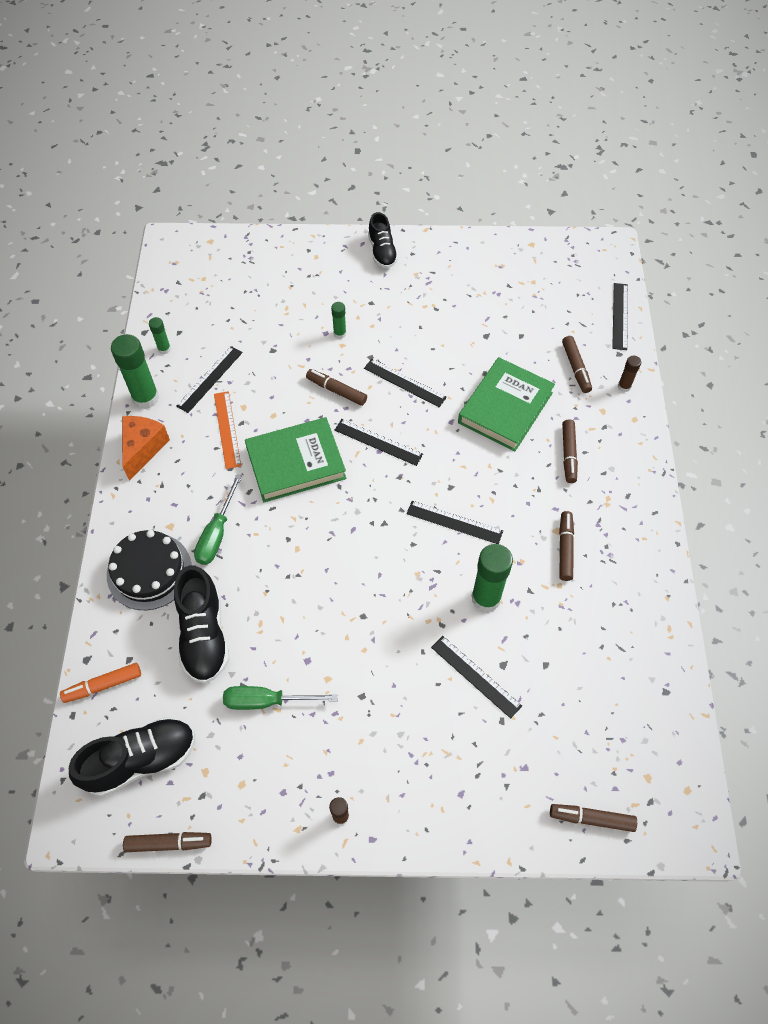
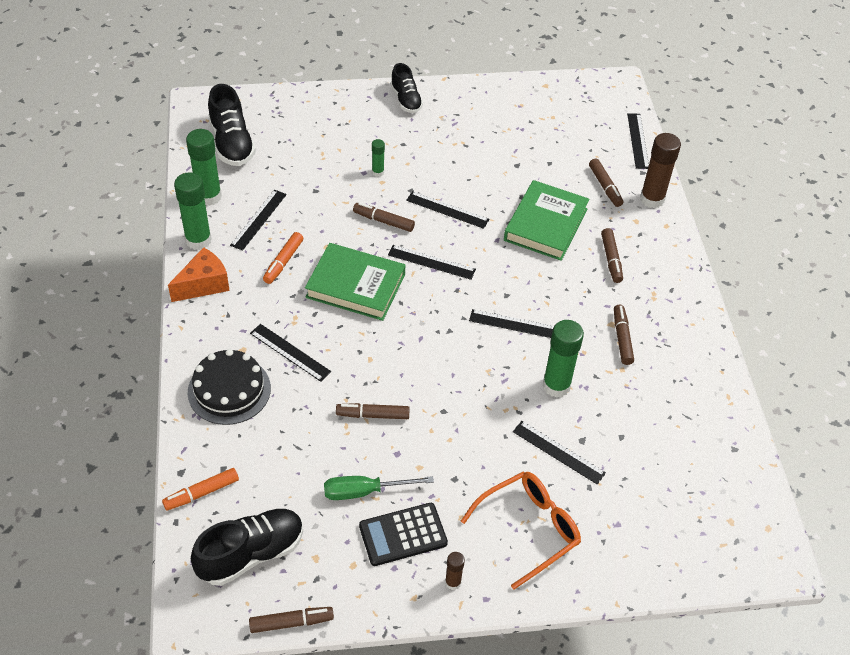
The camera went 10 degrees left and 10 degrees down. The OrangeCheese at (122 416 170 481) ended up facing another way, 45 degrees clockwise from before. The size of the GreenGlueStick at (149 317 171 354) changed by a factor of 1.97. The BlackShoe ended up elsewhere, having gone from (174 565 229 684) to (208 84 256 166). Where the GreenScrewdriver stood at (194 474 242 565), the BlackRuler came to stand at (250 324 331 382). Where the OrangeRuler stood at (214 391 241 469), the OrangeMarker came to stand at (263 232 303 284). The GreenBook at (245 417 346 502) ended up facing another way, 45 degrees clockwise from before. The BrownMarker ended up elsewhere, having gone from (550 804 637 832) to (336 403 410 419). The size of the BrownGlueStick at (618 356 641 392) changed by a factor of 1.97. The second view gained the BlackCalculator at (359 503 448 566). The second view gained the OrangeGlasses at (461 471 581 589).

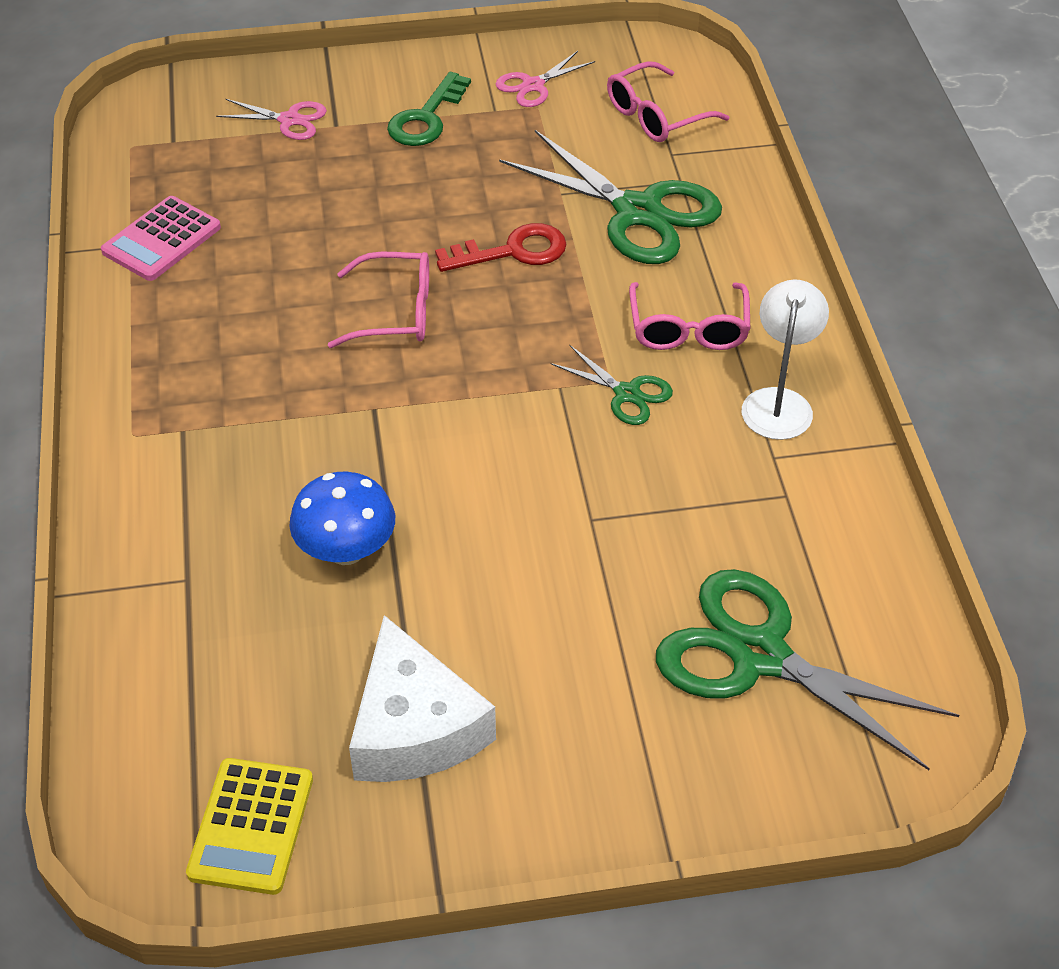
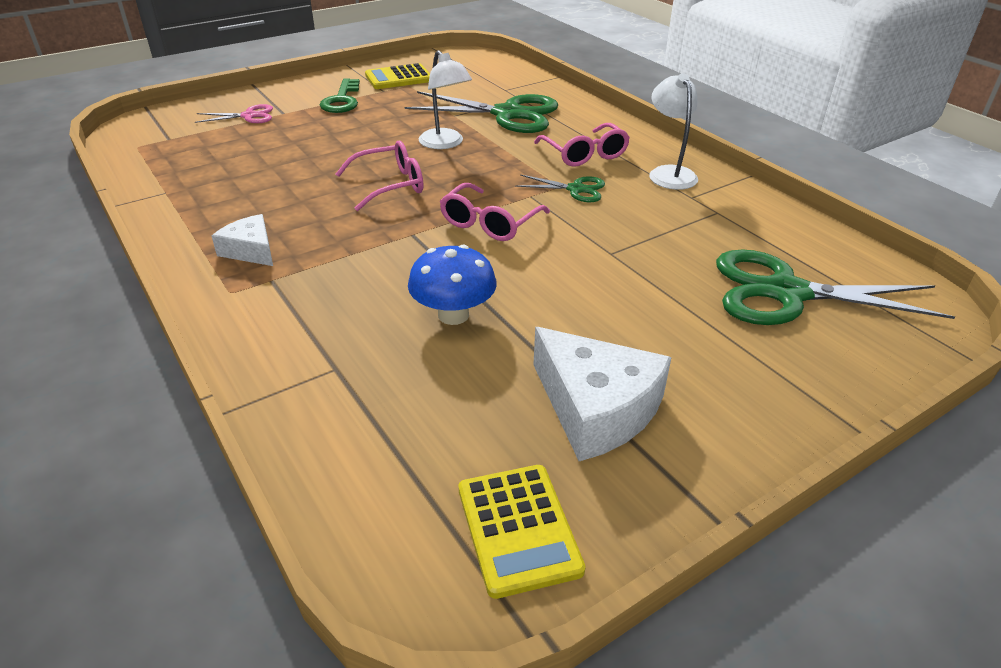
The camera went 25 degrees left and 10 degrees down. The second view lost the PinkCalculator at (101 196 221 281). Where the RedKey stood at (435 223 566 272), the WhiteLamp came to stand at (419 50 472 149). Where the PinkScissors stood at (496 51 595 107), the YellowCalculator came to stand at (365 63 430 89). The PinkGlasses ended up elsewhere, having gone from (607 61 729 142) to (440 183 550 241). The second view gained the WhiteCheese at (212 214 273 266).

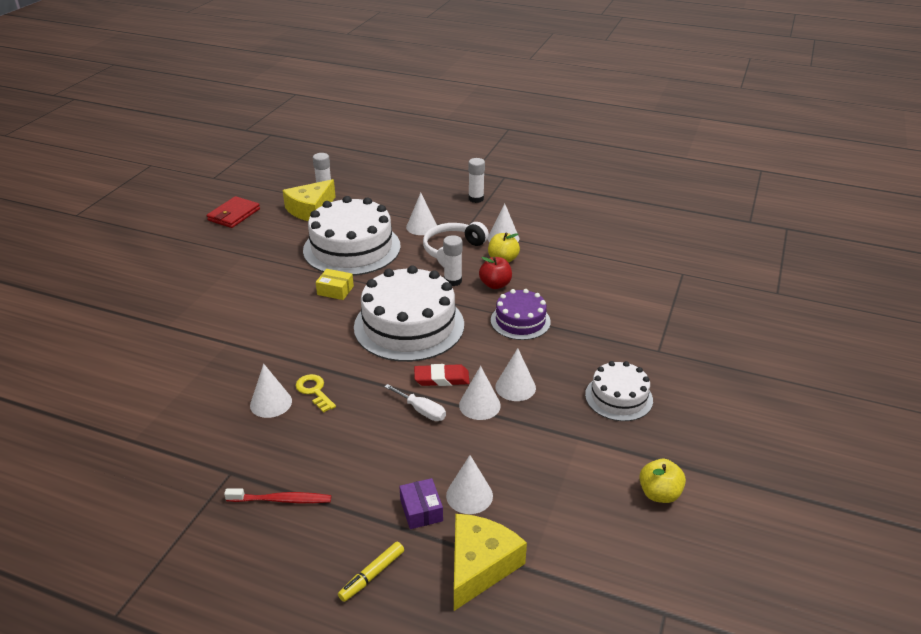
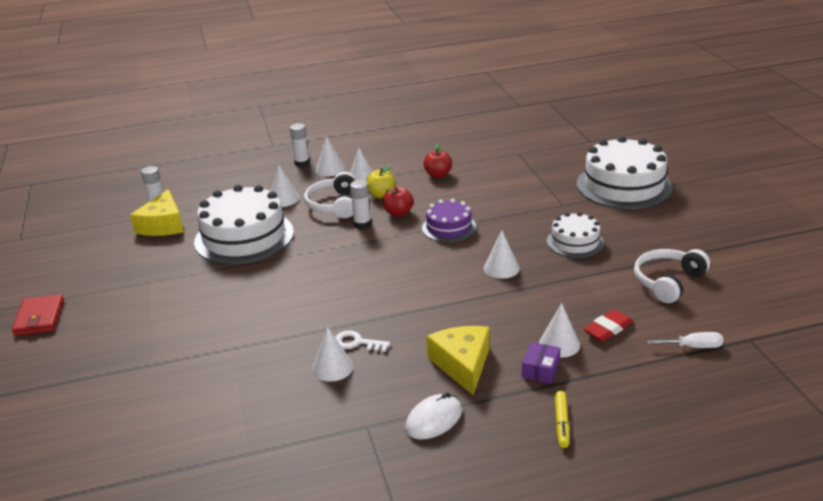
The camera went 35 degrees left and 5 degrees down. The RedWallet ended up elsewhere, having gone from (207 196 260 228) to (12 294 64 336). Where the RedToothbrush stood at (224 488 331 503), the WhiteMouse came to stand at (405 392 462 440). What was the YellowKey at (296 374 336 413) turned into the WhiteKey at (335 330 390 352). The second view lost the YellowBox at (316 269 354 300). The WhiteCake ended up elsewhere, having gone from (354 265 464 362) to (577 136 673 209). The WhiteScrewdriver ended up elsewhere, having gone from (385 384 446 421) to (647 332 724 348). The PurpleBox at (399 478 443 529) ended up facing another way, 75 degrees clockwise from before. The RedEraser ended up elsewhere, having gone from (414 364 470 386) to (583 309 633 342). The YellowCheese ended up elsewhere, having gone from (454 514 527 611) to (426 326 490 395). The WhiteCone ended up elsewhere, having gone from (459 366 501 420) to (316 136 345 177). Where the YellowApple stood at (639 459 686 503), the WhiteHeadphones came to stand at (634 249 710 303). The second view gained the RedApple at (424 144 452 178).

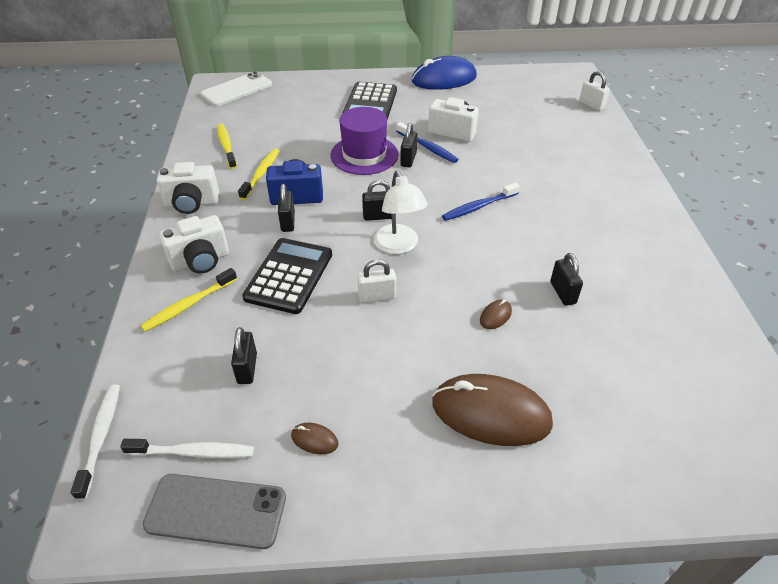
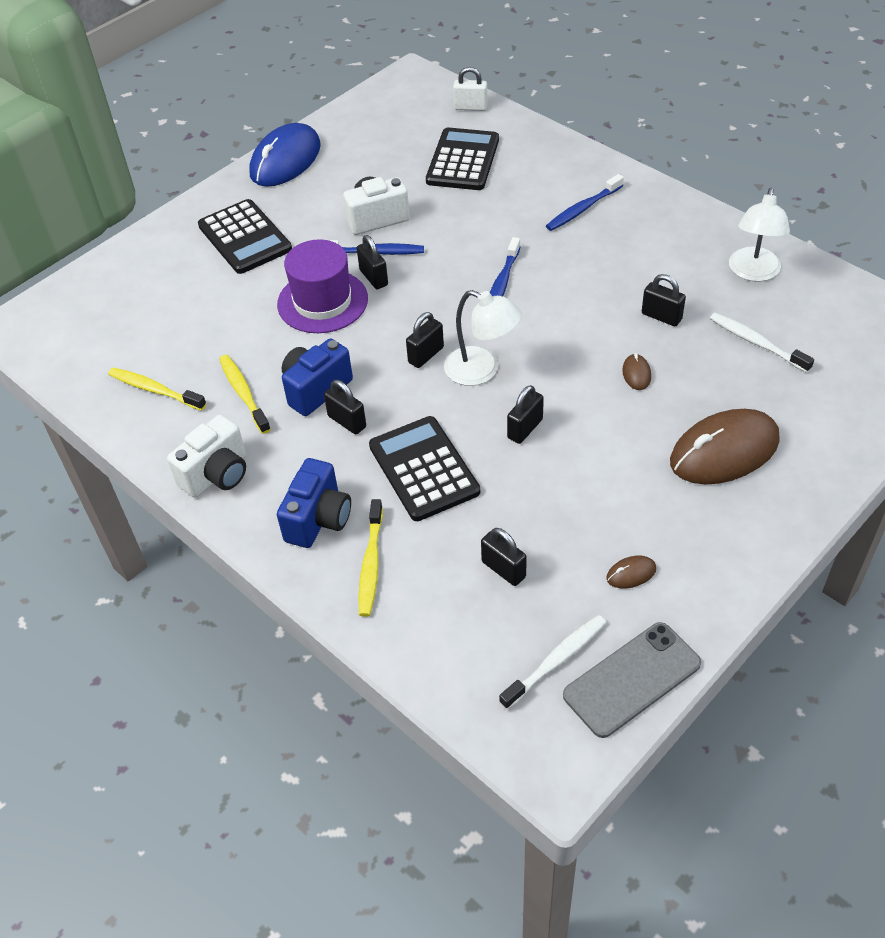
The camera went 40 degrees left and 5 degrees up. The WhiteToothbrush ended up elsewhere, having gone from (71 384 120 500) to (710 313 814 373). What was the WhiteCamera at (159 215 229 273) turned into the BlueCamera at (277 458 351 548). The second view lost the WhitePhone at (200 71 272 106). What was the WhitePadlock at (357 259 396 303) turned into the BlackPadlock at (507 385 544 444). The second view gained the BlackCalculator at (426 127 499 190). The second view gained the BlueToothbrush at (546 174 624 231). The second view gained the WhiteLamp at (729 187 790 282).

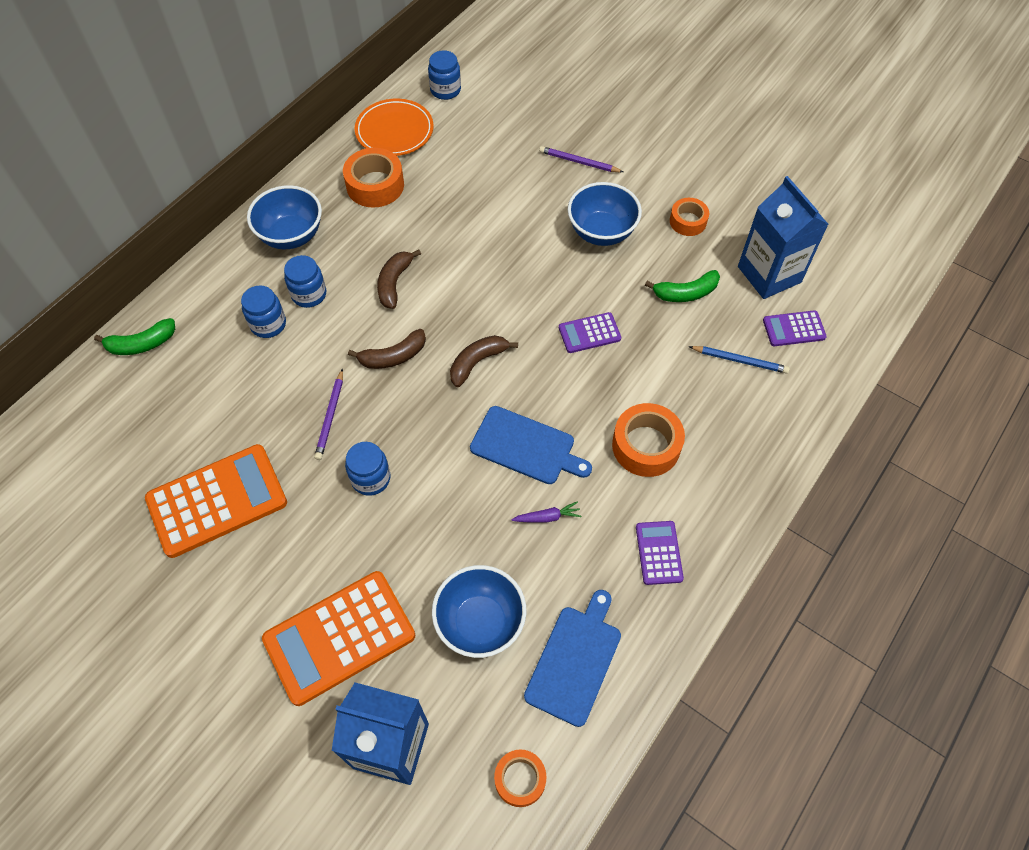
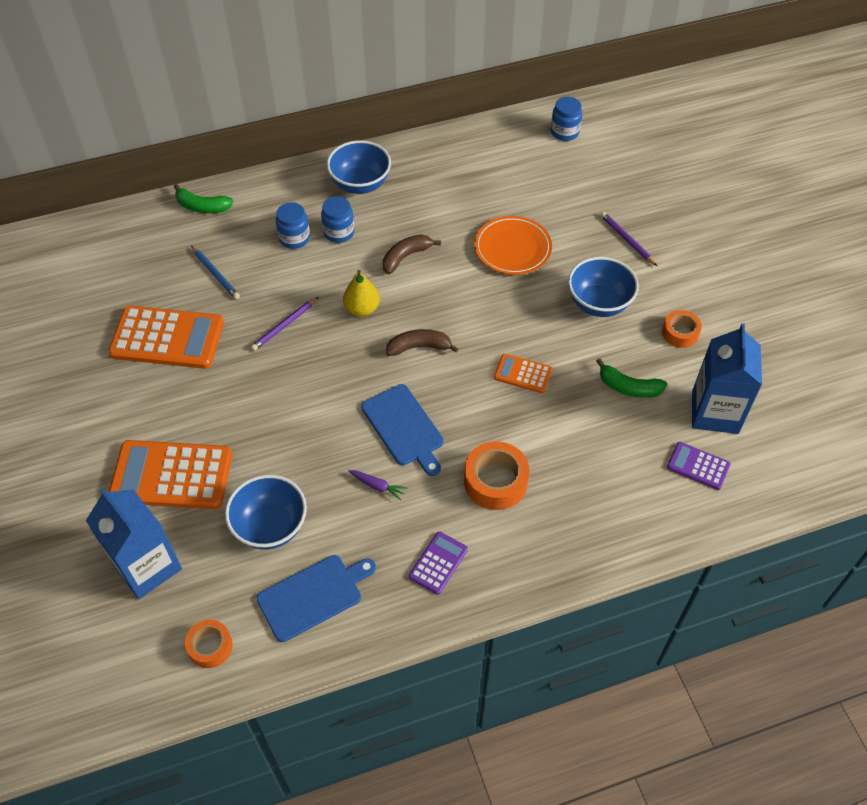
The camera went 35 degrees right and 5 degrees down. The second view lost the OrangeTape at (343 148 404 208). The second view lost the BlueJar at (345 442 391 496). Where the BrownBanana stood at (348 329 426 369), the YellowPear came to stand at (343 270 380 316). The OrangePlate ended up elsewhere, having gone from (355 99 434 156) to (474 216 552 275). What was the PurpleCalculator at (559 312 621 353) turned into the OrangeCalculator at (494 354 553 393). The BluePencil ended up elsewhere, having gone from (689 346 790 374) to (191 245 240 299).

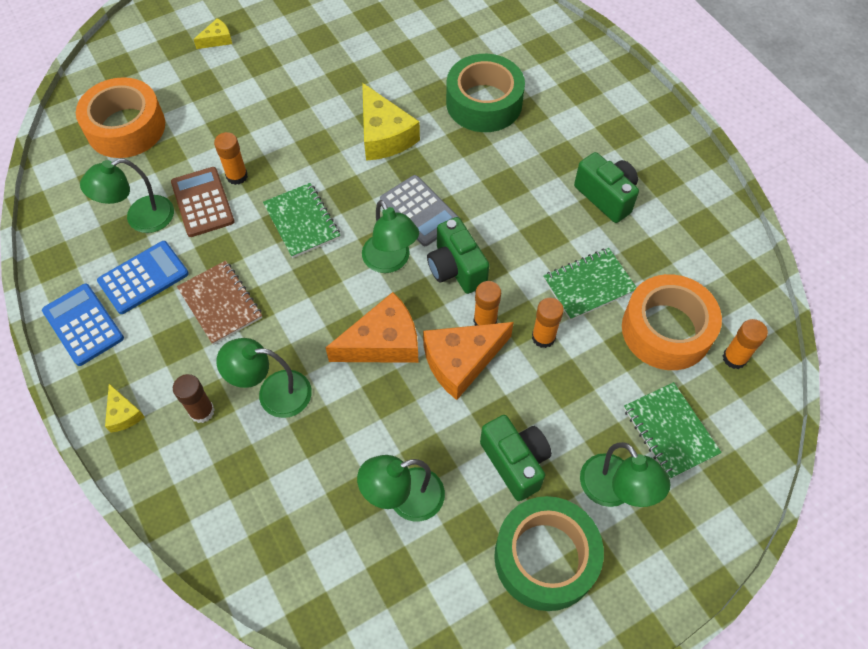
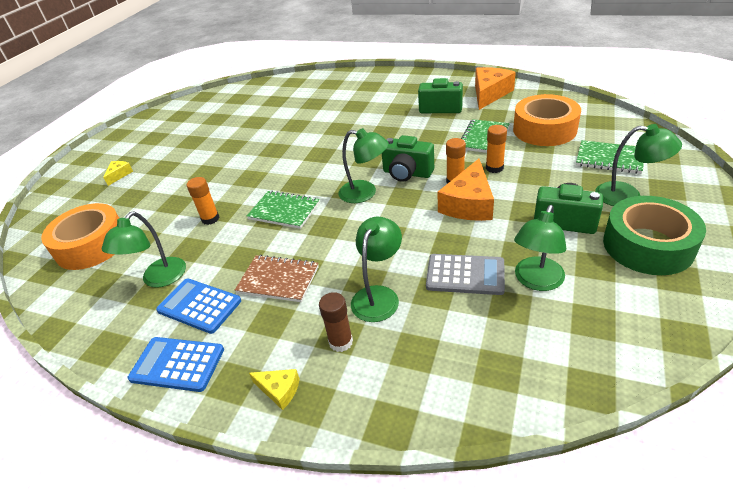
The camera went 35 degrees left and 20 degrees down. The BlueCalculator at (97 241 189 314) ended up facing another way, 75 degrees counterclockwise from before. The second view lost the BrownCalculator at (171 167 235 237). The GreenLamp at (216 338 312 418) ended up facing another way, 150 degrees clockwise from before. The OrangeCheese ended up elsewhere, having gone from (325 292 419 363) to (475 67 516 110). The second view lost the YellowCheese at (362 83 420 161). The GreyCalculator ended up elsewhere, having gone from (380 175 458 246) to (426 254 505 295). The second view lost the GreenTape at (446 54 525 132). The second view lost the OrangeGlueStick at (723 319 768 369).

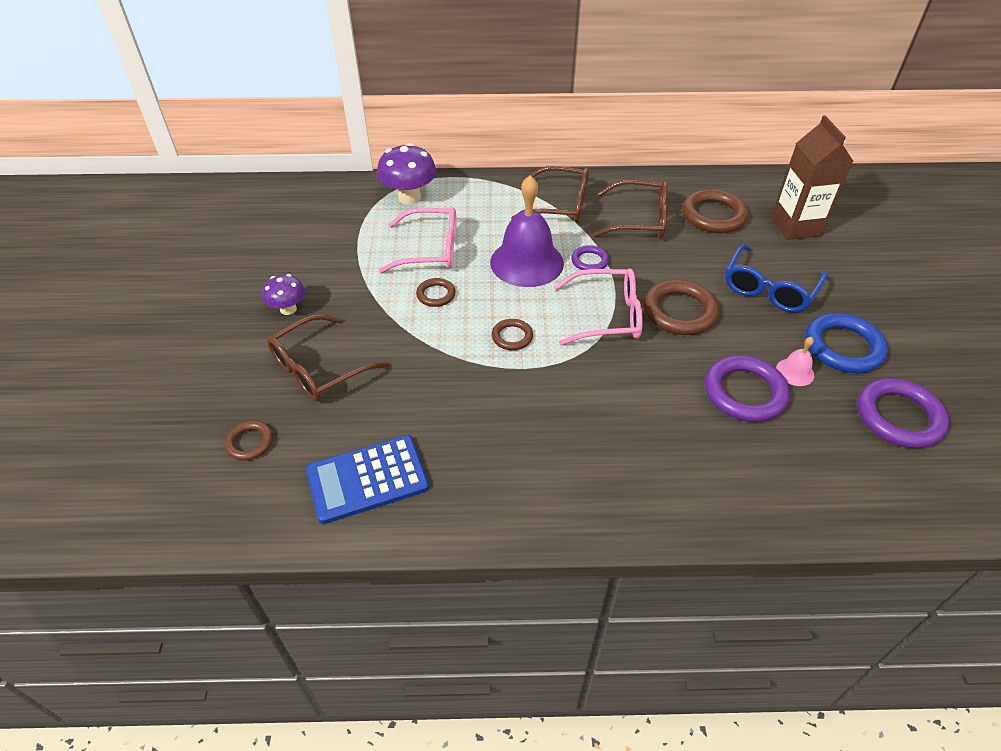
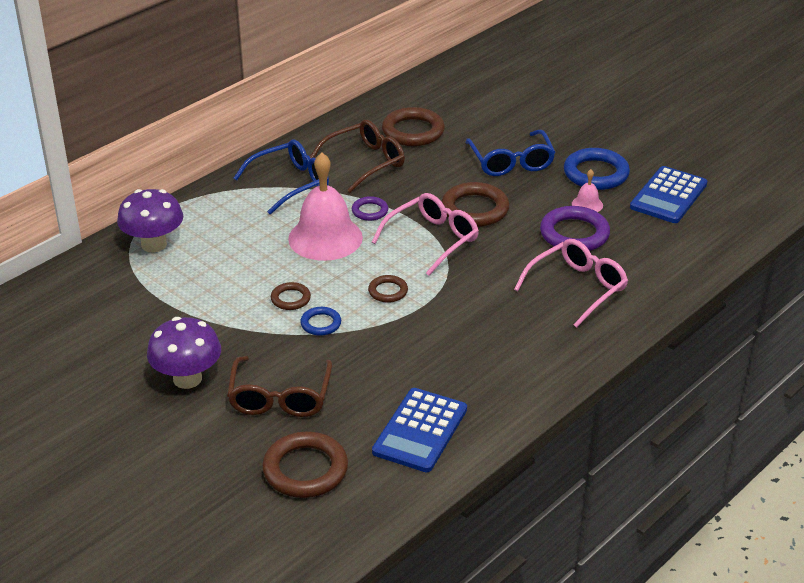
The camera went 45 degrees left and 10 degrees down. The size of the BrownRing at (224 421 273 461) changed by a factor of 1.85. The size of the PurpleMushroom at (262 274 305 315) changed by a factor of 1.63. The PinkGlasses ended up elsewhere, having gone from (379 207 456 273) to (514 239 628 328). What was the PurpleBell at (490 175 564 287) turned into the PinkBell at (288 153 363 261). What was the BrownGlasses at (511 166 589 223) turned into the BlueGlasses at (234 139 329 215). The second view lost the BrownCarton at (771 115 853 240). Where the PurpleRing stood at (857 378 949 448), the BlueCalculator came to stand at (630 166 707 223). The second view gained the BlueRing at (300 307 341 336).

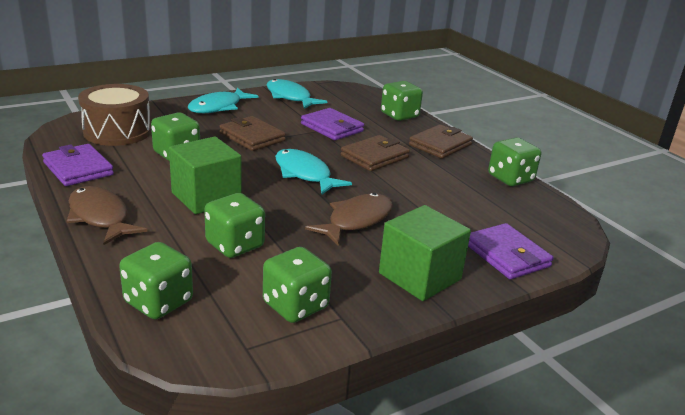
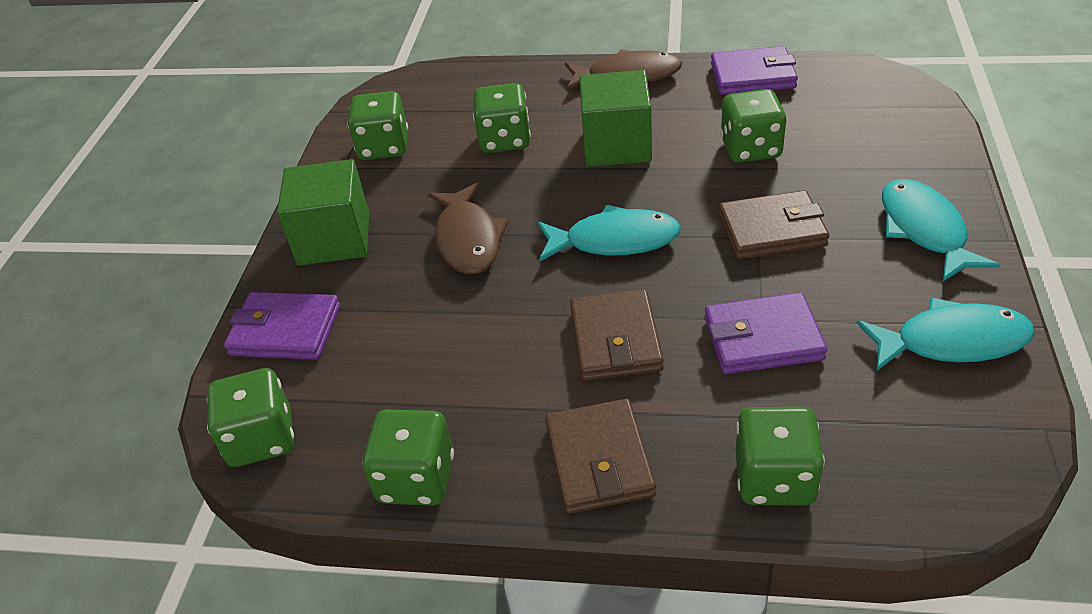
The camera went 135 degrees right and 15 degrees up. The second view lost the BrownDrum at (78 84 151 146). The GreenDice ended up elsewhere, having gone from (119 242 193 319) to (207 368 294 467).

